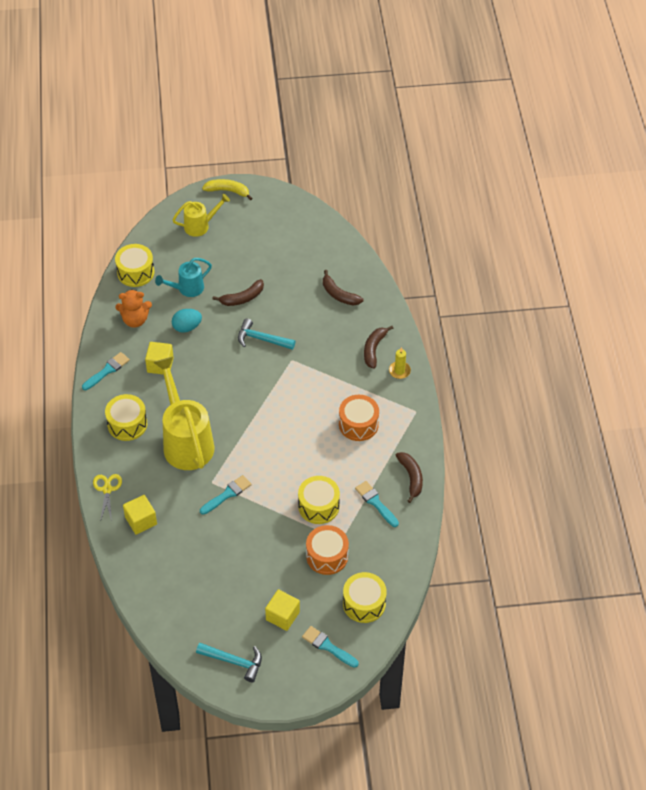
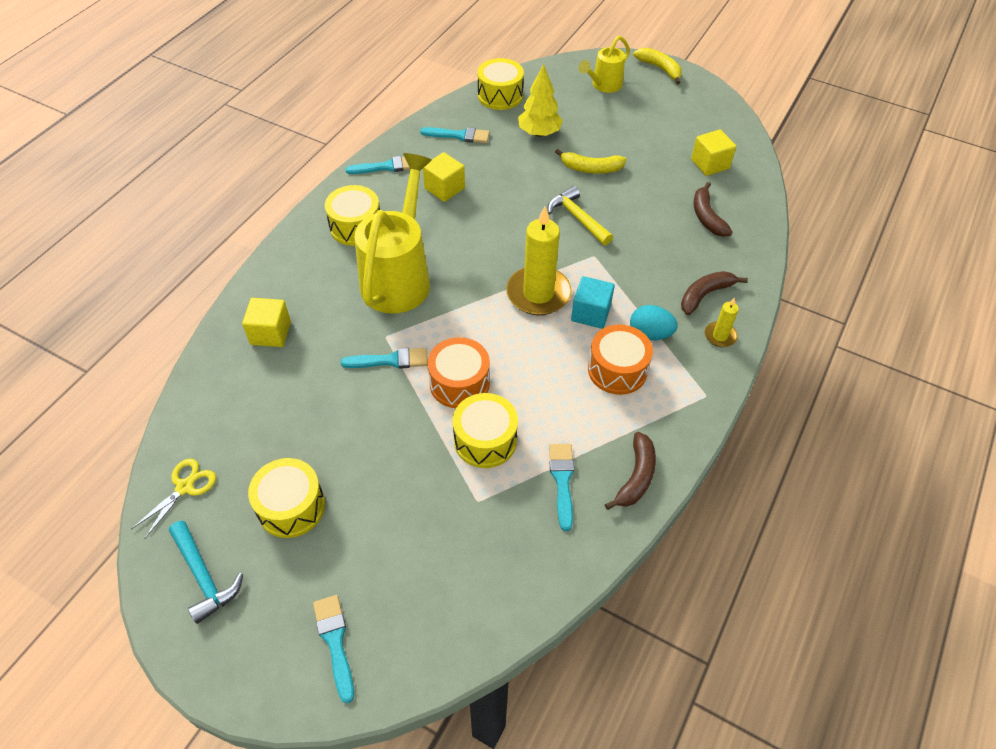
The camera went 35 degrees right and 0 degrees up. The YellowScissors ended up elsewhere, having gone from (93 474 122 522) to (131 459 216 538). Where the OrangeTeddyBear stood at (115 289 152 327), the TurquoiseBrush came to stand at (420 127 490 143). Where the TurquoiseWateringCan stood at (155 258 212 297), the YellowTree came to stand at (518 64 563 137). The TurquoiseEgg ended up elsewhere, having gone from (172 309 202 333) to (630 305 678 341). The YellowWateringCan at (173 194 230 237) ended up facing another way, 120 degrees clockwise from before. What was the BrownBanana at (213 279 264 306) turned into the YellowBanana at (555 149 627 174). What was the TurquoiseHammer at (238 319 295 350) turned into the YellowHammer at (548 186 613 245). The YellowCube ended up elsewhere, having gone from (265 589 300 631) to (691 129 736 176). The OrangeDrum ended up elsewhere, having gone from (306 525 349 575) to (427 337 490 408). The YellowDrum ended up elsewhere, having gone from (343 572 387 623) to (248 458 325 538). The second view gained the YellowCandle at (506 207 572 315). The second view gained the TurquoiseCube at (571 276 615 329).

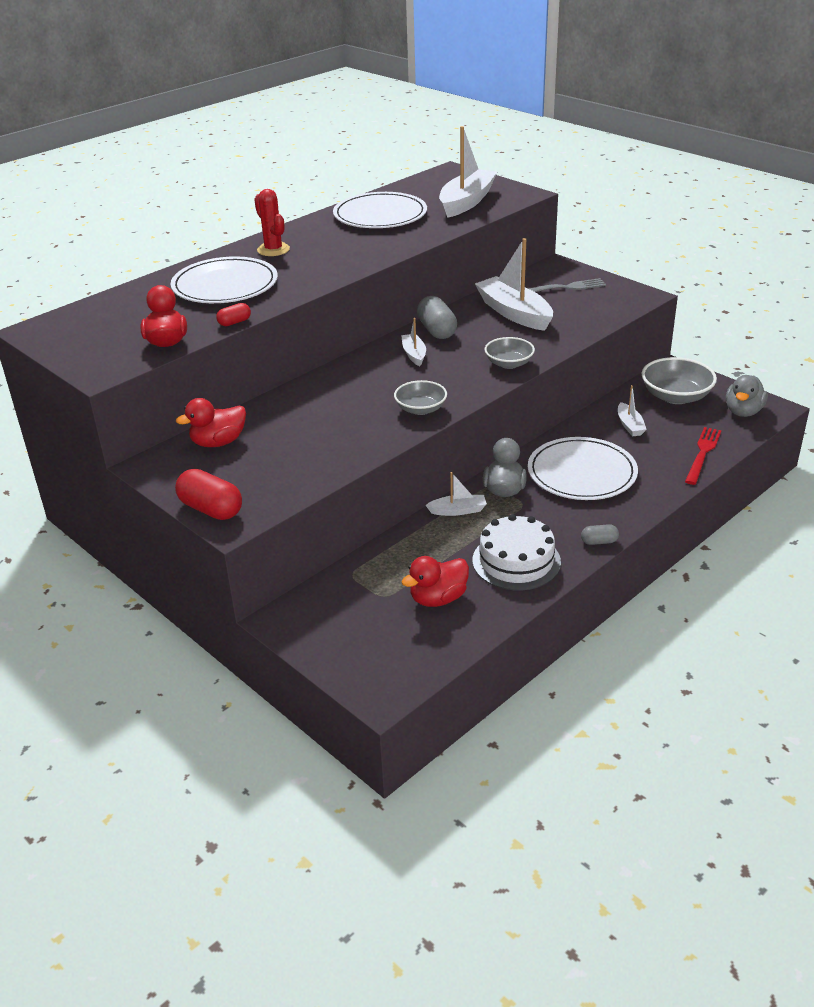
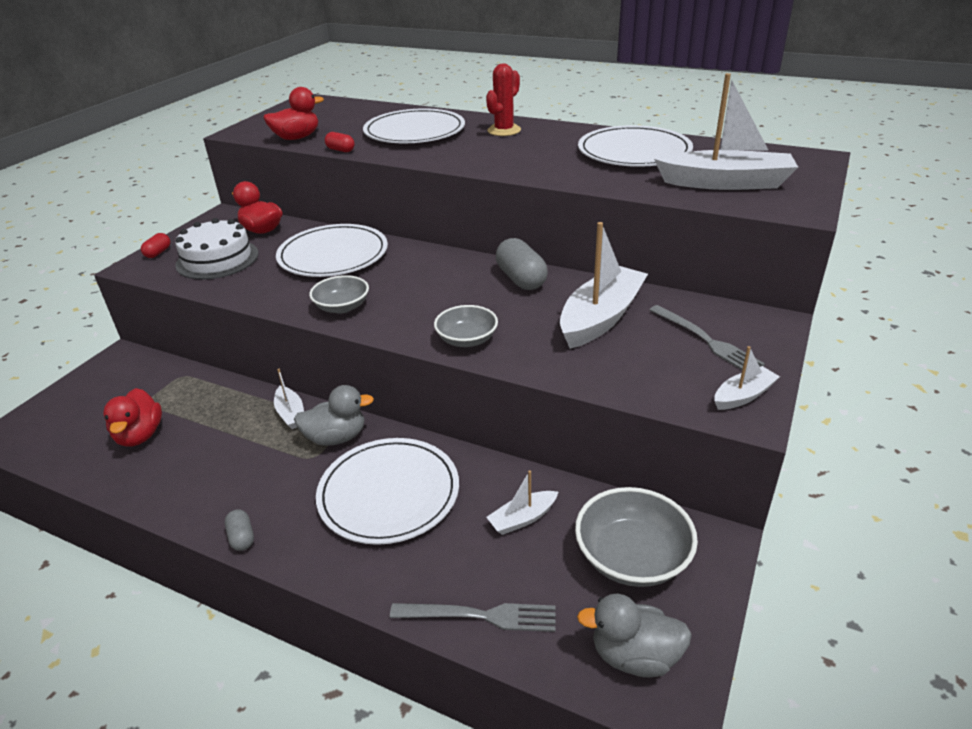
The camera went 70 degrees right and 0 degrees up. The size of the RedCapsule at (175 469 242 520) changed by a factor of 0.53. The WhiteBoat ended up elsewhere, having gone from (401 318 426 366) to (714 346 780 410). The RedDuck at (401 556 469 607) ended up facing another way, 135 degrees counterclockwise from before. The GreyCapsule at (417 296 457 339) ended up facing another way, 75 degrees counterclockwise from before. The WhiteCake ended up elsewhere, having gone from (473 514 561 590) to (175 218 259 279). What was the RedFork at (685 427 722 485) turned into the GreyFork at (390 603 556 632). The second view gained the WhitePlate at (276 224 388 277).

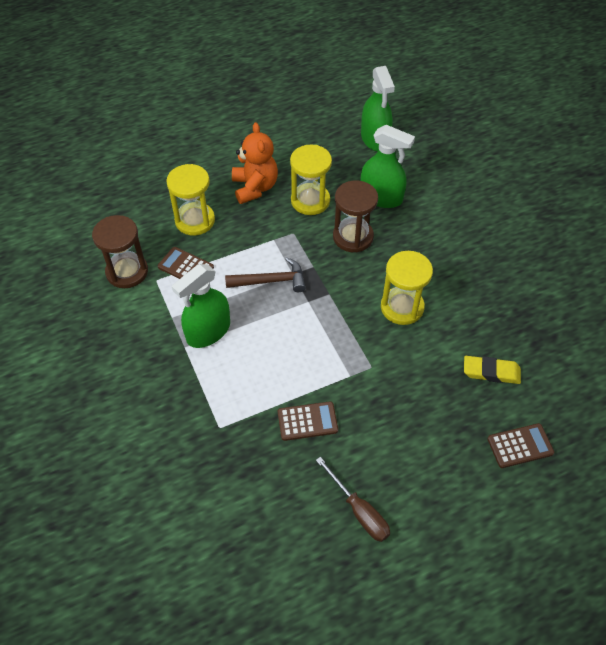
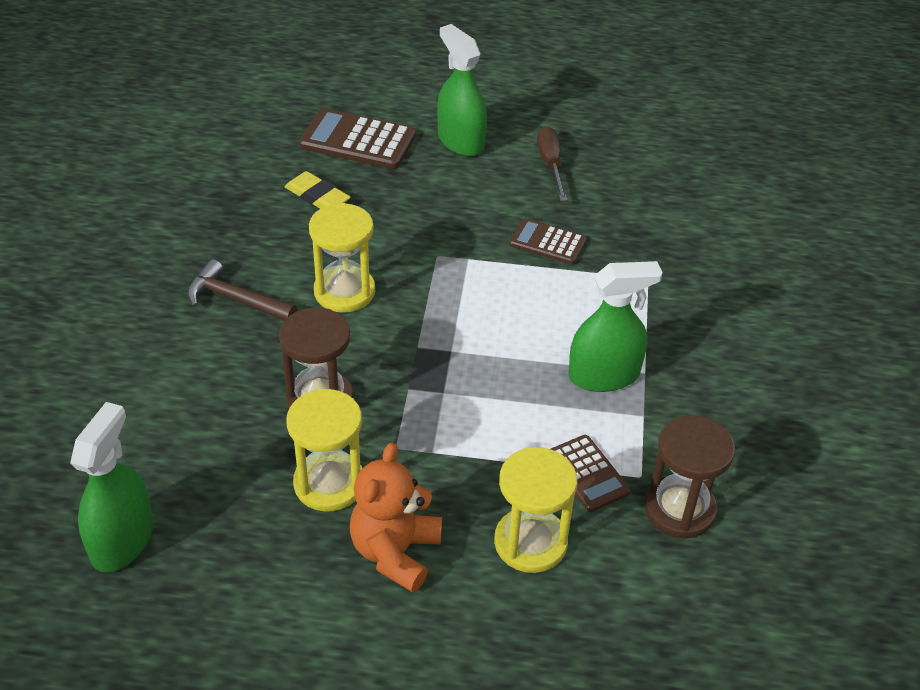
The camera went 150 degrees left and 10 degrees down. The BrownHammer ended up elsewhere, having gone from (225 257 306 292) to (187 259 297 321). The GreenSprayBottle ended up elsewhere, having gone from (360 125 415 208) to (437 24 487 157). The size of the BrownCalculator at (487 423 554 468) changed by a factor of 1.63.

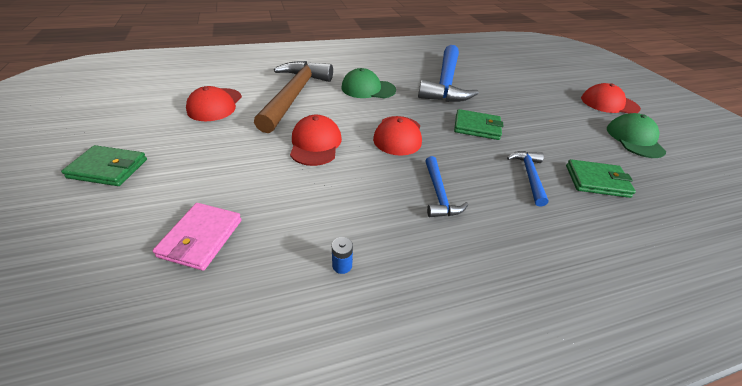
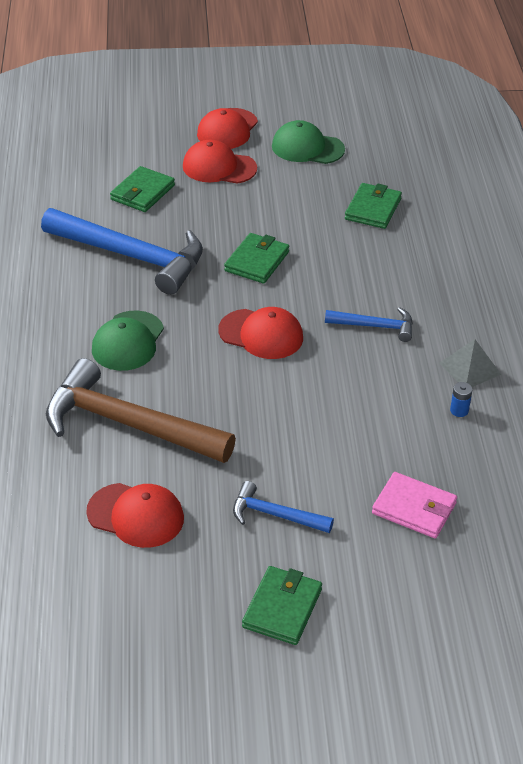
The camera went 75 degrees left and 0 degrees up. The RedCap ended up elsewhere, having gone from (290 115 342 166) to (183 140 257 184). The BlueHammer ended up elsewhere, having gone from (507 151 549 207) to (233 481 334 533). The second view gained the GreenWallet at (110 166 175 212). The second view gained the GreyPyramid at (439 339 501 387).

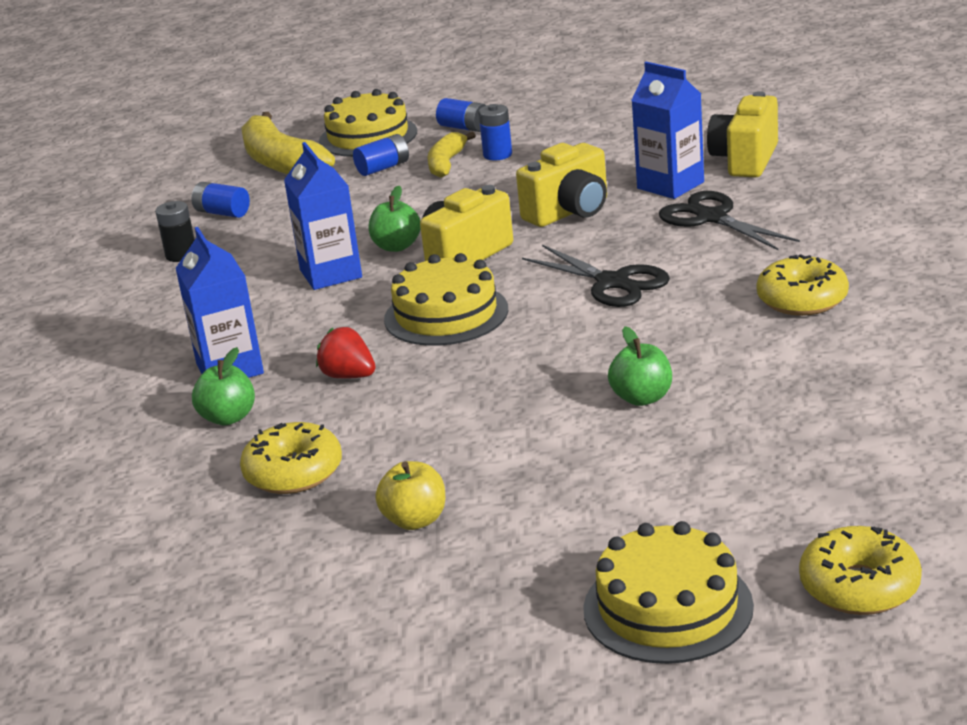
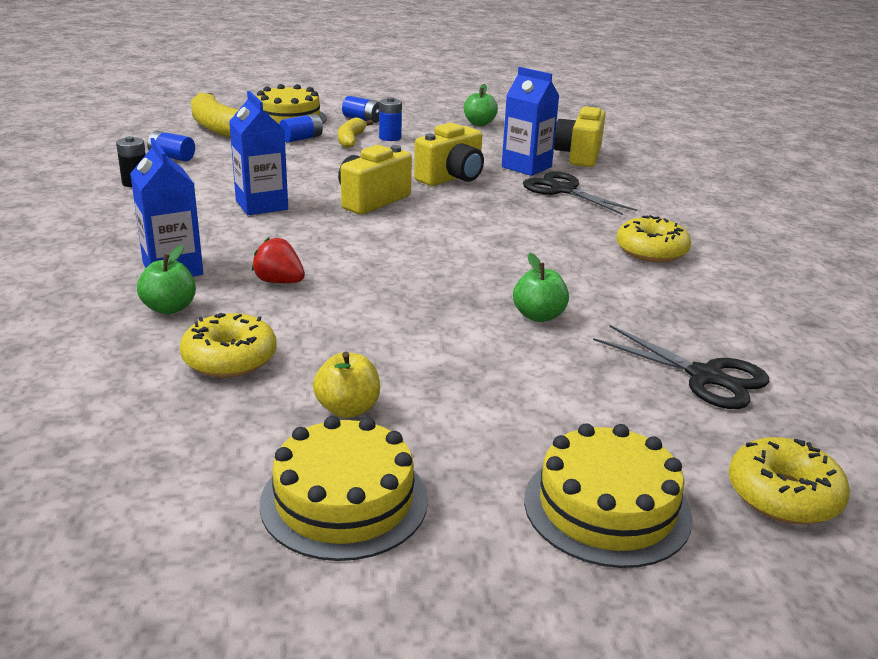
The camera went 10 degrees left and 0 degrees up. The GreenApple ended up elsewhere, having gone from (369 185 421 252) to (464 84 498 126). The YellowCake ended up elsewhere, having gone from (384 253 508 346) to (259 416 428 561). The BlackScissors ended up elsewhere, having gone from (522 245 670 307) to (593 325 770 409).

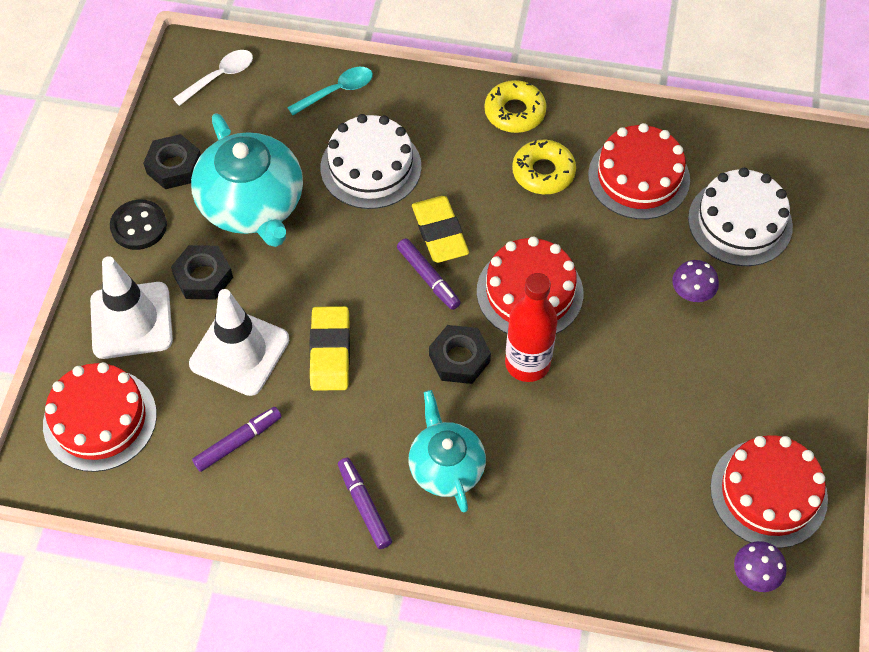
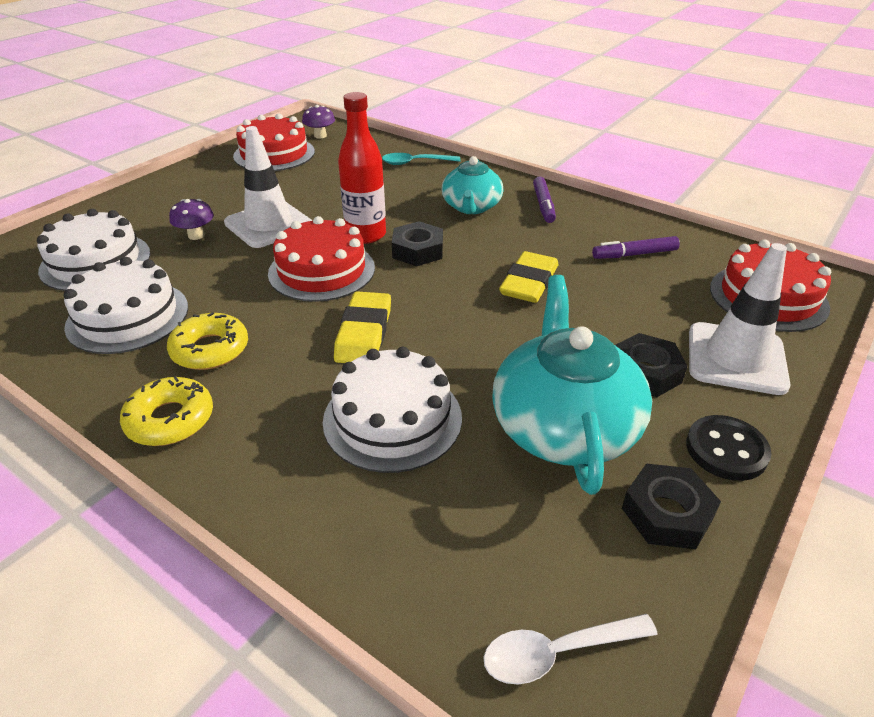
The camera went 155 degrees left and 20 degrees down. The WhiteTrafficCone ended up elsewhere, having gone from (189 289 289 396) to (224 126 312 248). The TurquoiseSpoon ended up elsewhere, having gone from (287 67 373 115) to (382 153 460 165). The second view lost the PurpleMarker at (397 238 461 310). What was the RedCake at (588 123 690 219) turned into the WhiteCake at (64 257 188 354).

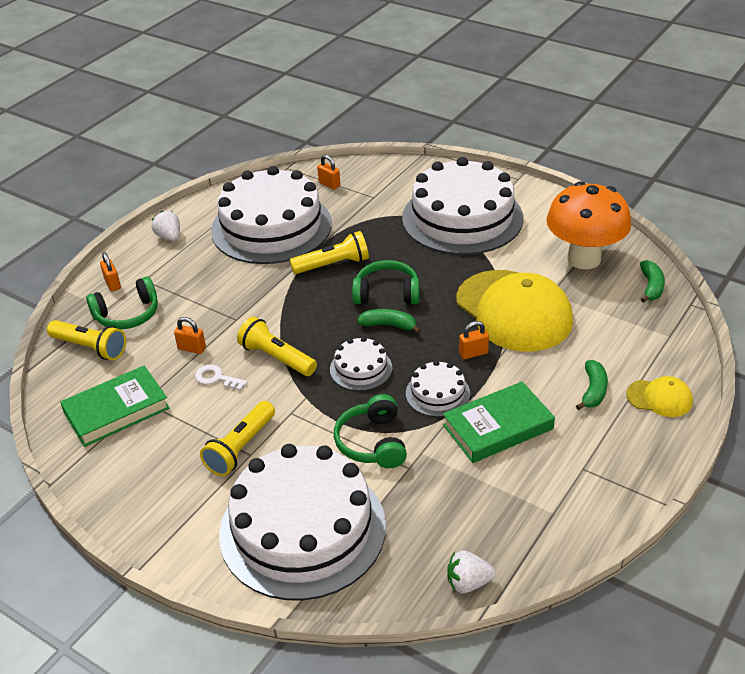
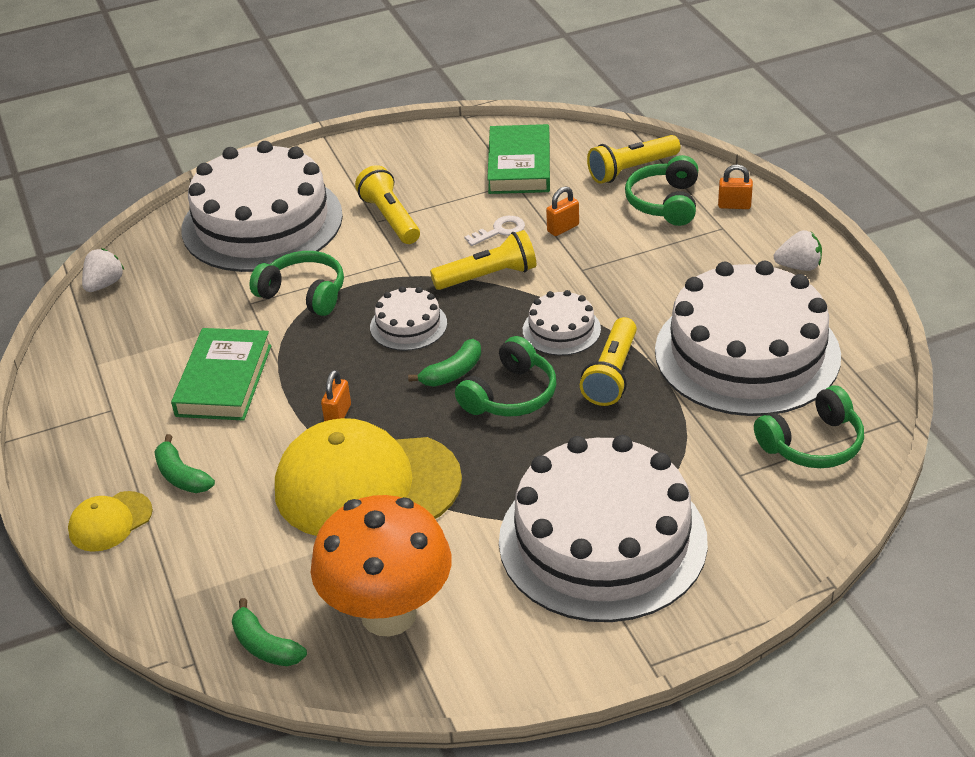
The camera went 125 degrees right and 0 degrees up. Where the OrangePadlock stood at (317 155 340 190), the GreenHeadphones came to stand at (754 386 864 468). The WhiteCake ended up elsewhere, having gone from (406 360 470 417) to (523 290 601 356).

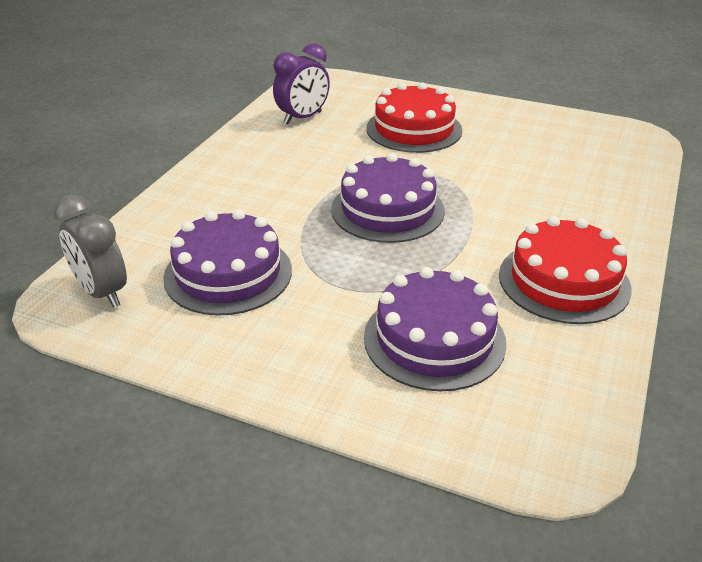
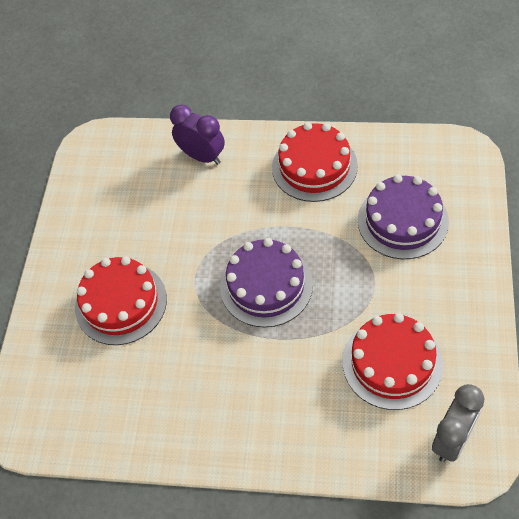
The camera went 100 degrees left and 20 degrees up. What was the PurpleCake at (163 209 292 315) turned into the RedCake at (343 313 443 410). The PurpleClock ended up elsewhere, having gone from (273 43 330 125) to (170 104 225 165).

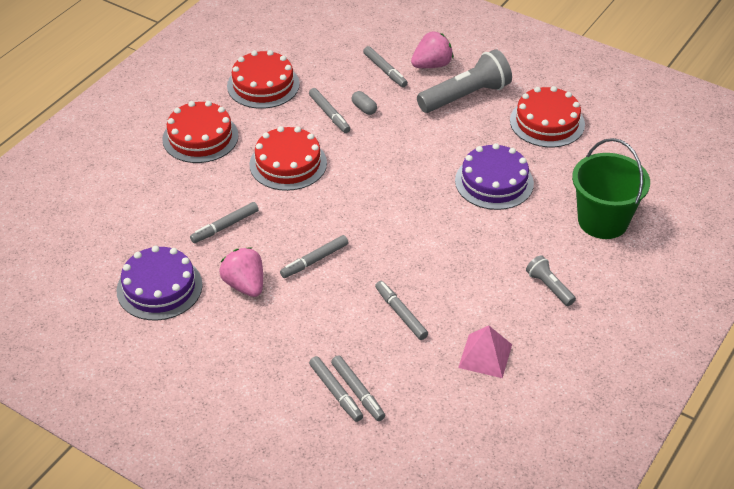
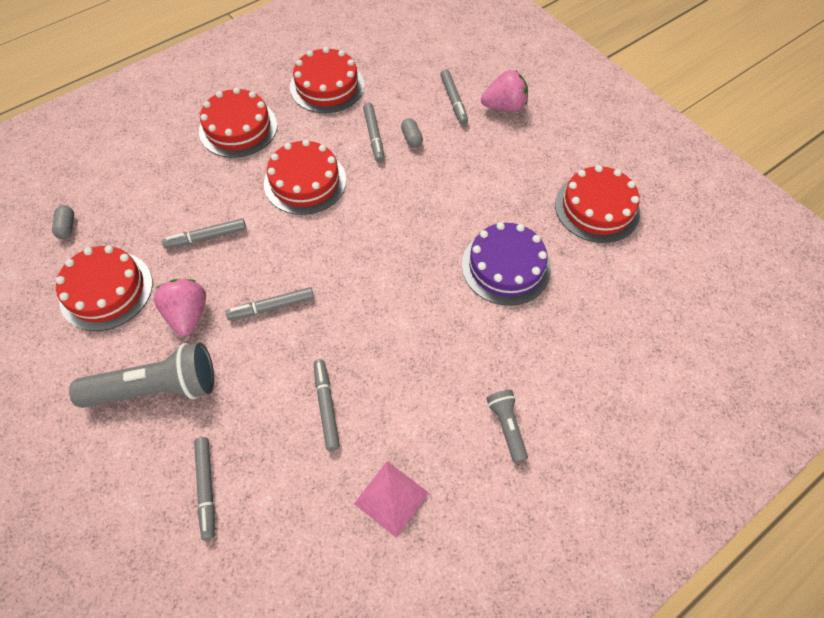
The camera went 20 degrees right and 15 degrees up. What was the PurpleCake at (116 246 203 320) turned into the RedCake at (56 245 153 331). The second view lost the GreyMarker at (331 355 385 421). The GreyFlashlight ended up elsewhere, having gone from (417 49 512 113) to (69 342 214 408). The second view lost the GreenBucket at (572 138 650 239). The second view gained the GreyCapsule at (52 205 74 239).

